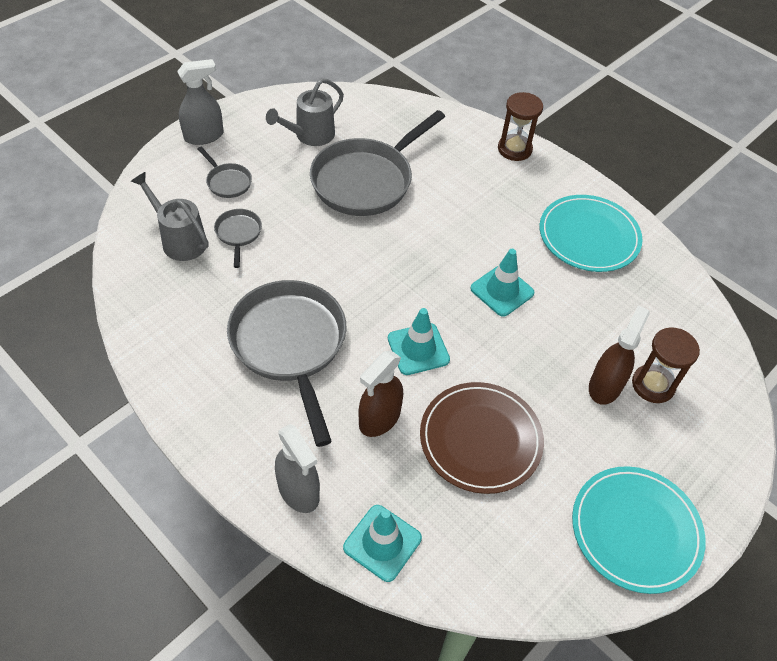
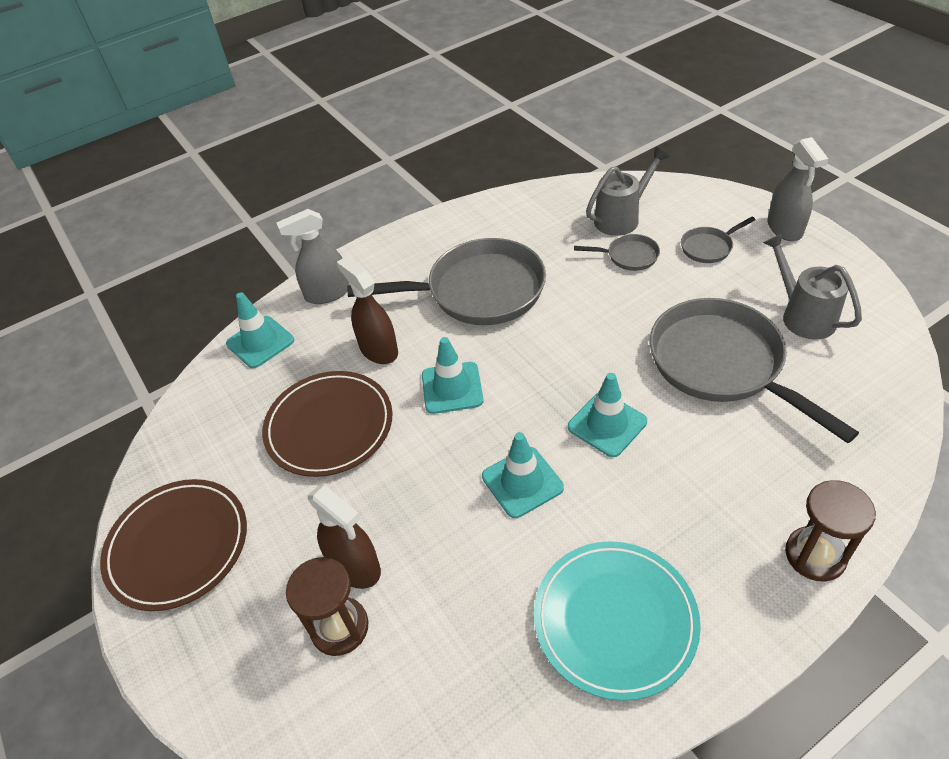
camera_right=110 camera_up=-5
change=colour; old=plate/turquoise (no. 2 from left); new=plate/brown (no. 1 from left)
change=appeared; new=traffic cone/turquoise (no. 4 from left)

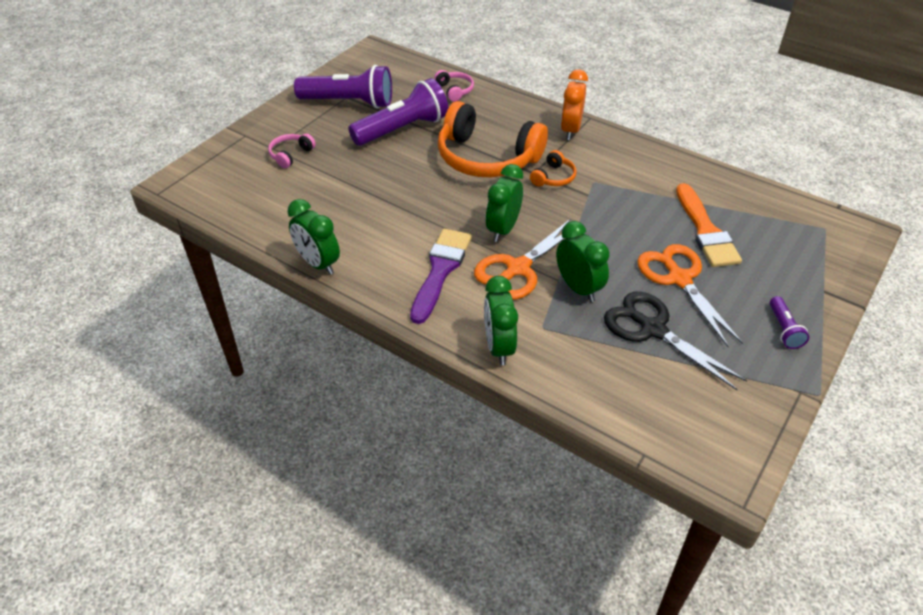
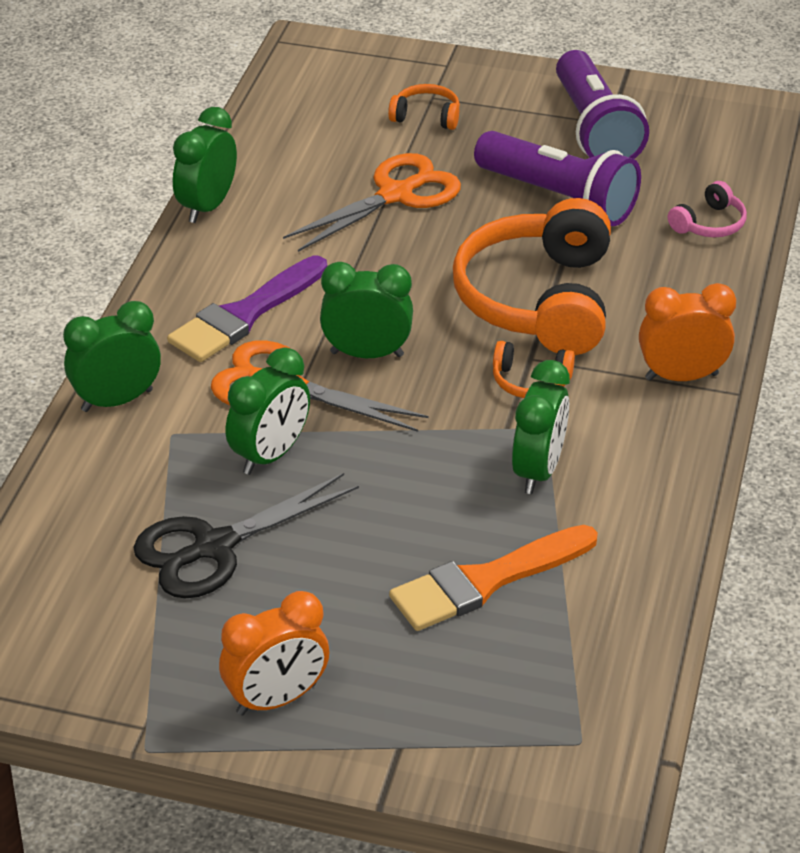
camera_right=70 camera_up=-5
change=spun; old=scissors/black; degrees=-150
change=spun; old=brush/purple; degrees=135
change=exchanged; old=flashlight/purple (no. 3 from left); new=clock/orange (no. 1 from left)
change=relocated; old=scissors/orange (no. 2 from left)
change=colour; old=headphones/pink (no. 1 from left); new=headphones/orange (no. 1 from left)
change=appeared; new=clock/green (no. 5 from left)

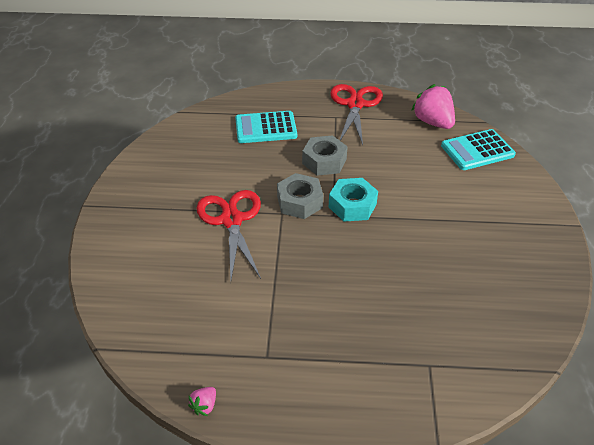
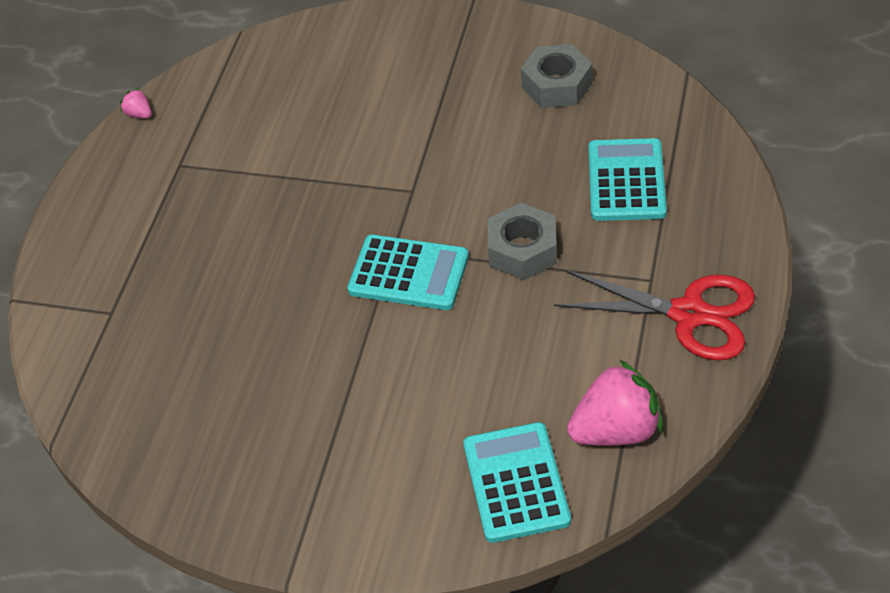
camera_right=105 camera_up=5
change=exchanged; old=nut/turquoise; new=calculator/turquoise (no. 1 from left)
change=relocated; old=nut/grey (no. 1 from left in the first image); new=nut/grey (no. 2 from left)
change=missing; old=scissors/red (no. 1 from left)

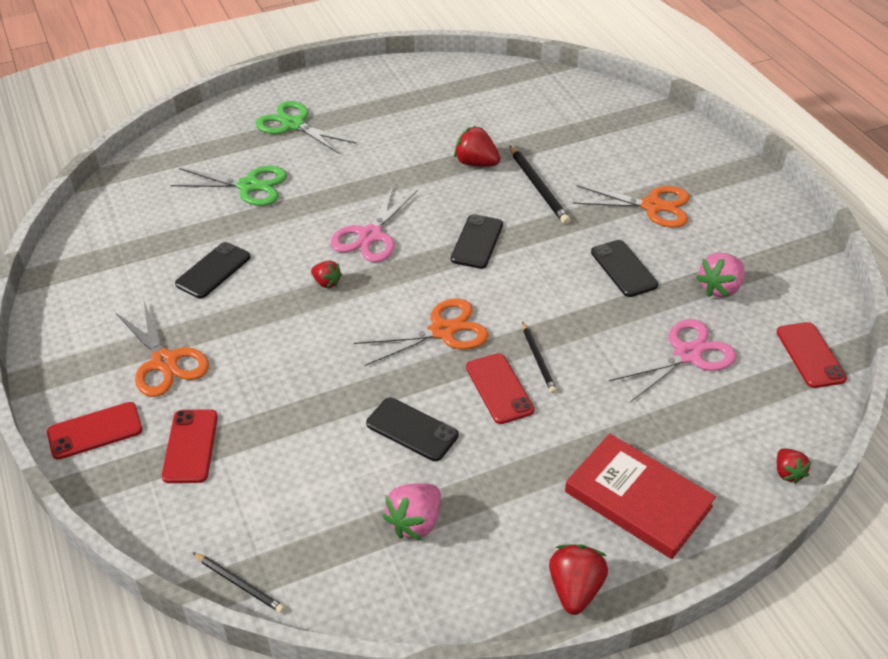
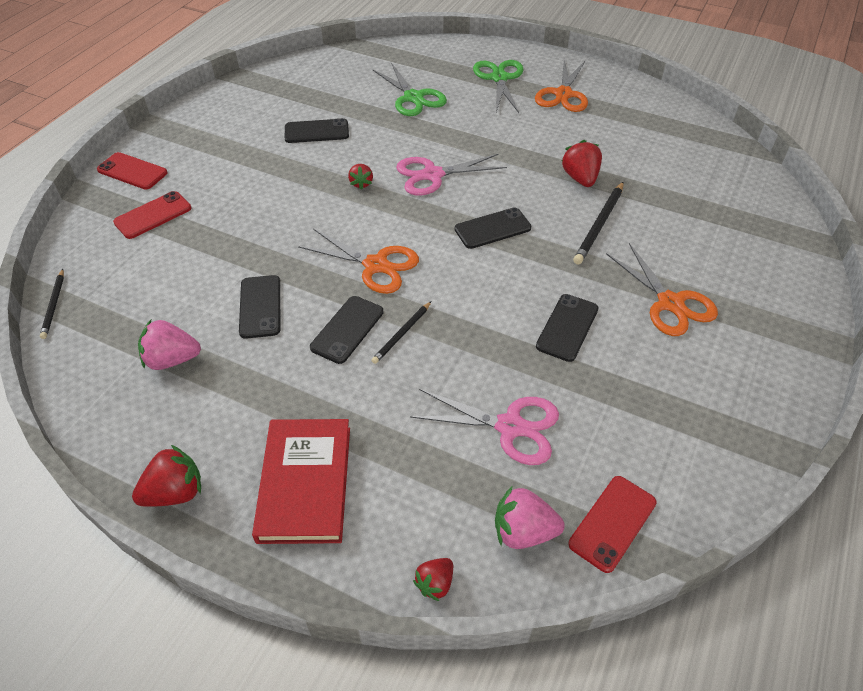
camera_right=50 camera_up=5
change=colour; old=phone/red (no. 3 from left); new=phone/black (no. 3 from left)
change=relocated; old=strawberry/pink (no. 2 from left)
change=relocated; old=scissors/orange (no. 1 from left in the first image); new=scissors/orange (no. 2 from left)

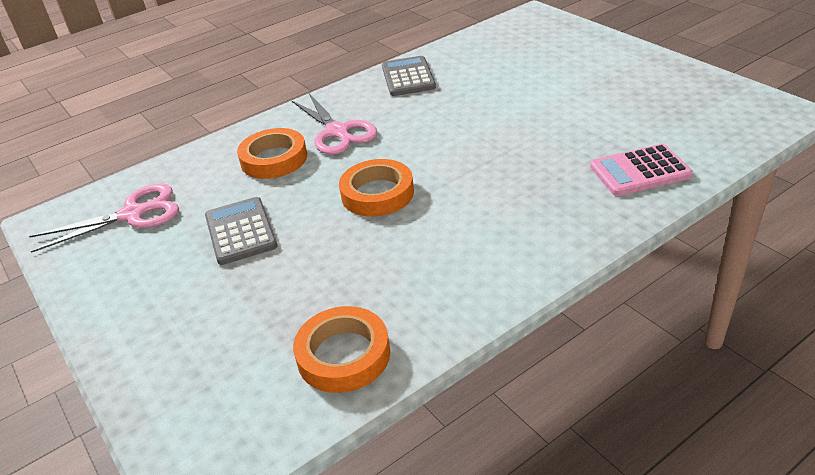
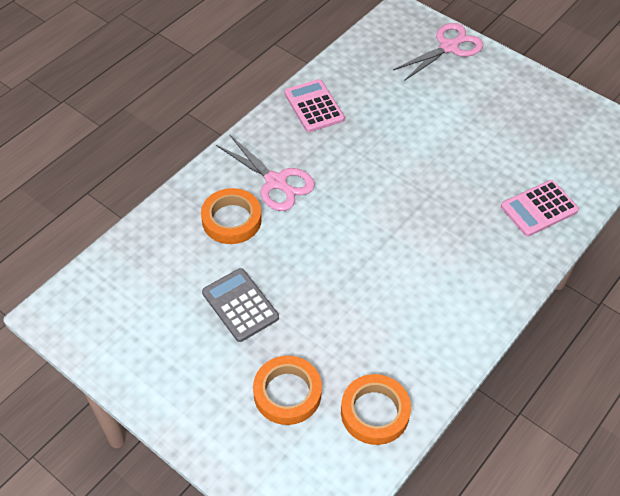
camera_right=-20 camera_up=15
change=relocated; old=tape/orange (no. 3 from left in the first image); new=tape/orange (no. 2 from left)
change=colour; old=calculator/grey (no. 2 from left); new=calculator/pink (no. 1 from left)
change=relocated; old=scissors/pink (no. 1 from left in the first image); new=scissors/pink (no. 2 from left)

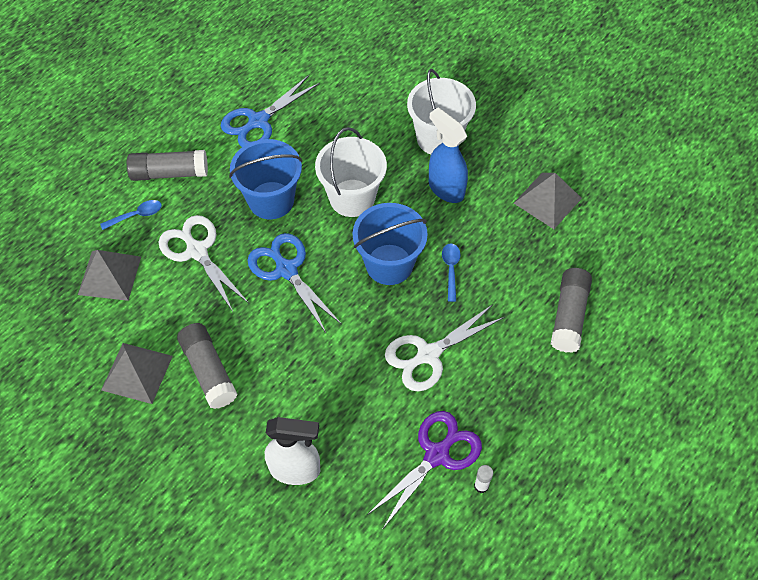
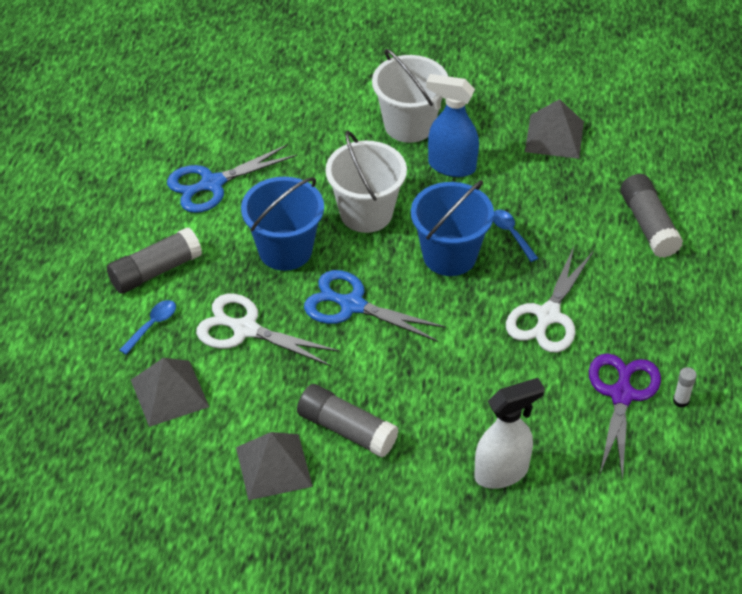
camera_right=-30 camera_up=-10
change=spun; old=scissors/blue (no. 1 from left); degrees=45

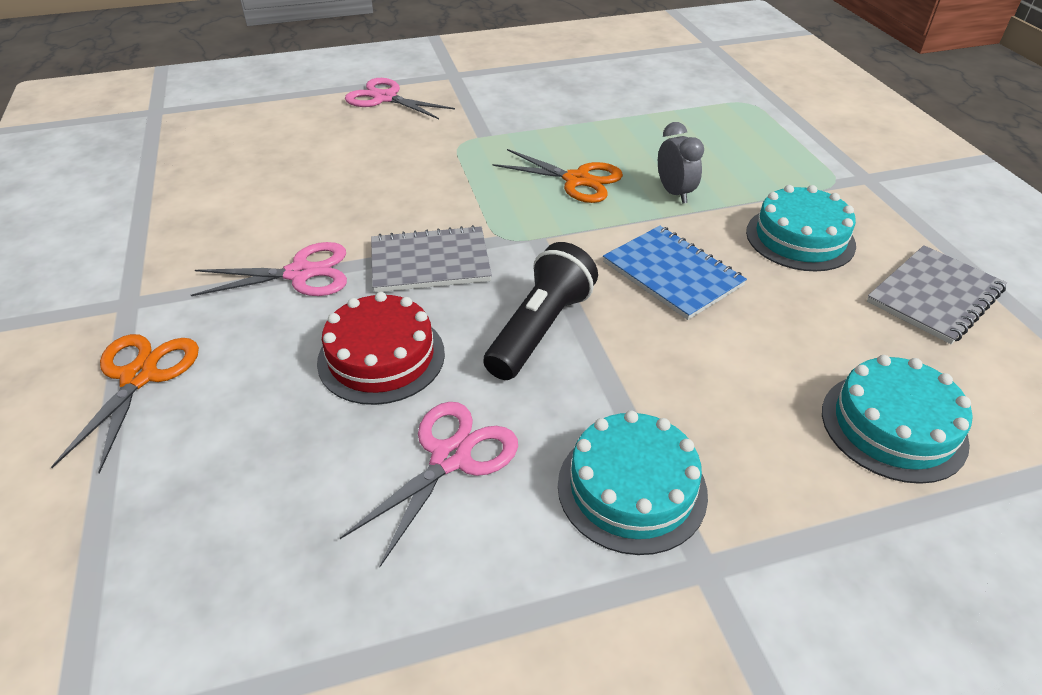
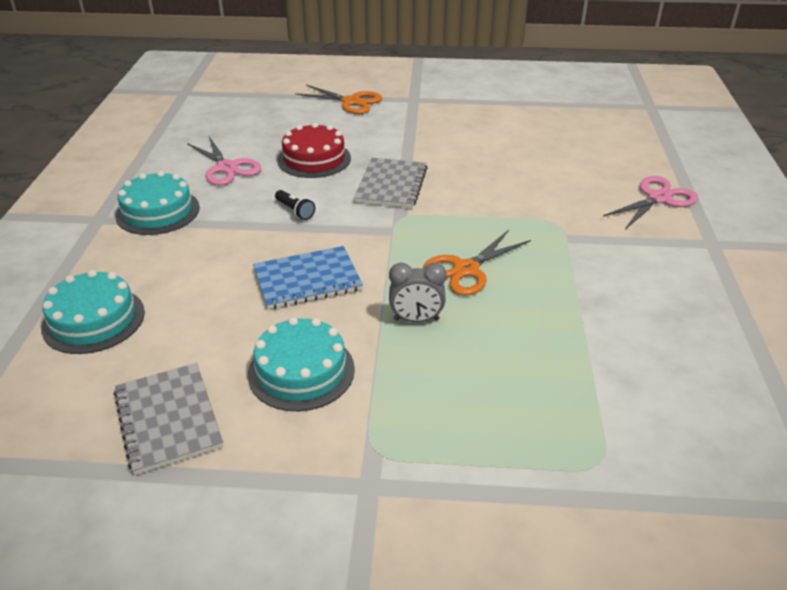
camera_right=110 camera_up=-5
change=size; old=flashlight/black; factor=0.48
change=missing; old=scissors/pink (no. 1 from left)

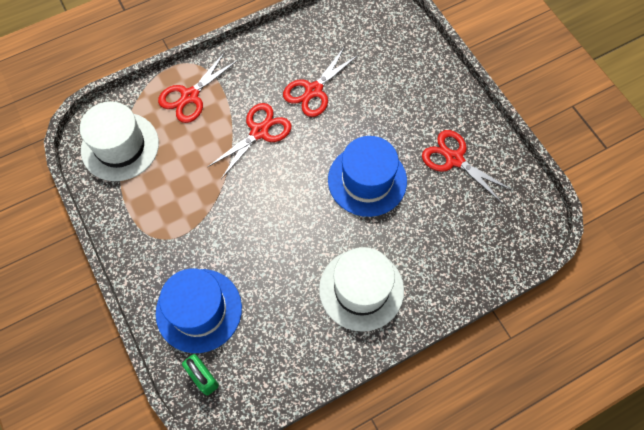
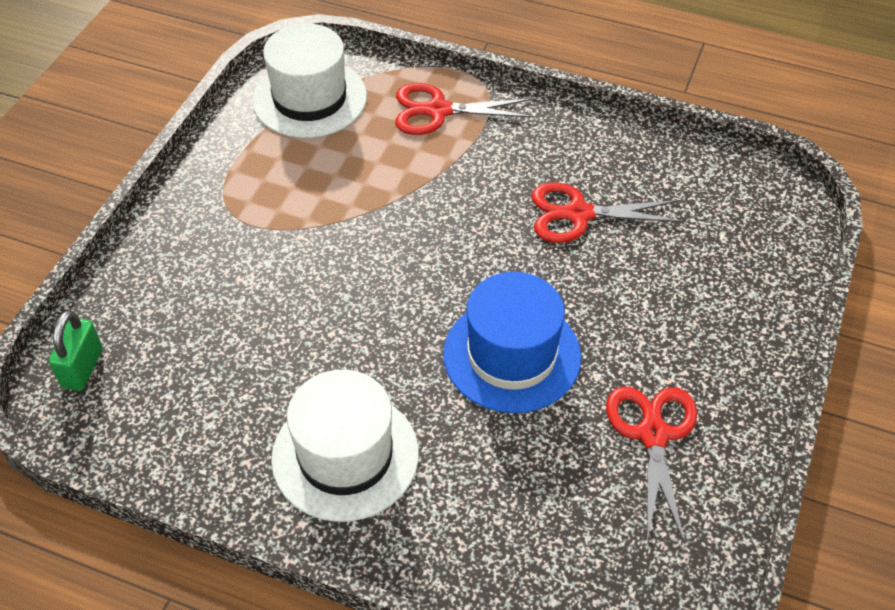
camera_right=50 camera_up=-15
change=missing; old=hat/blue (no. 1 from left)
change=missing; old=scissors/red (no. 2 from left)

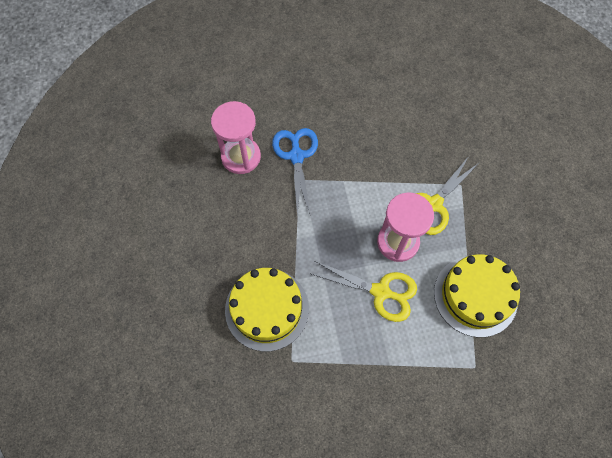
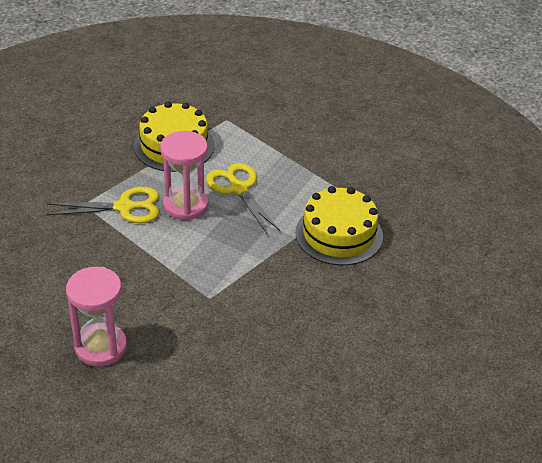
camera_right=-140 camera_up=-25
change=relocated; old=hourglass/pink (no. 1 from left)
change=missing; old=scissors/blue

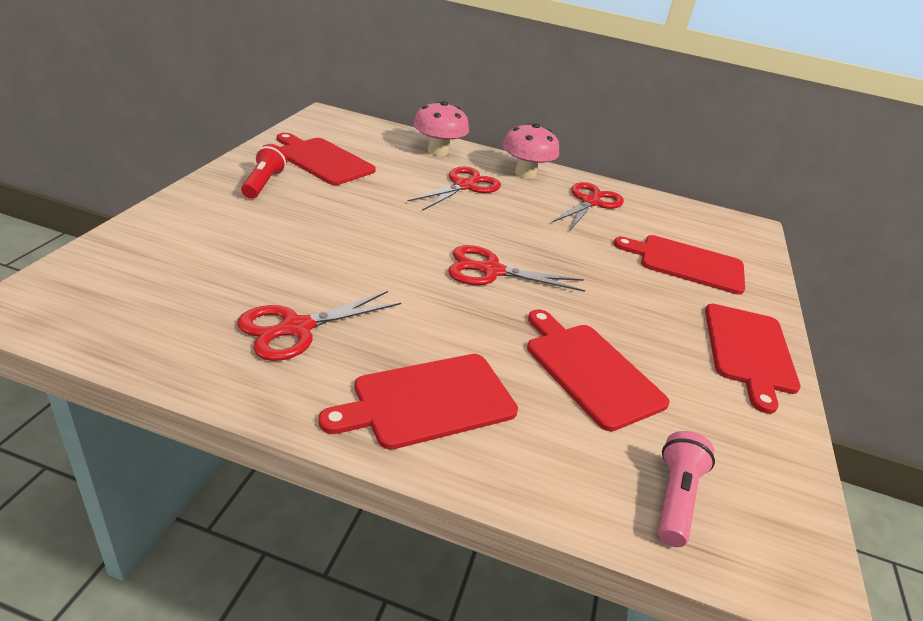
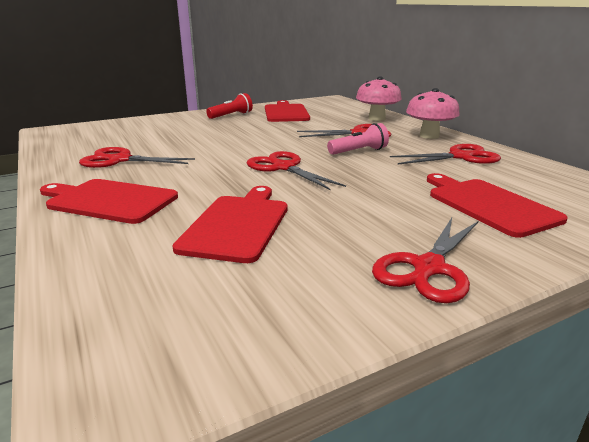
camera_right=50 camera_up=-10
change=relocated; old=flashlight/pink
change=exchanged; old=cutting board/red (no. 5 from left); new=scissors/red (no. 4 from left)

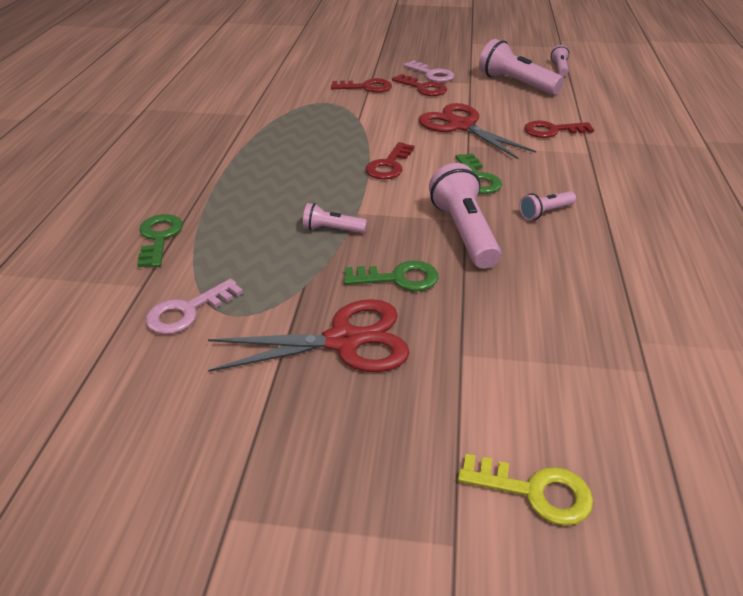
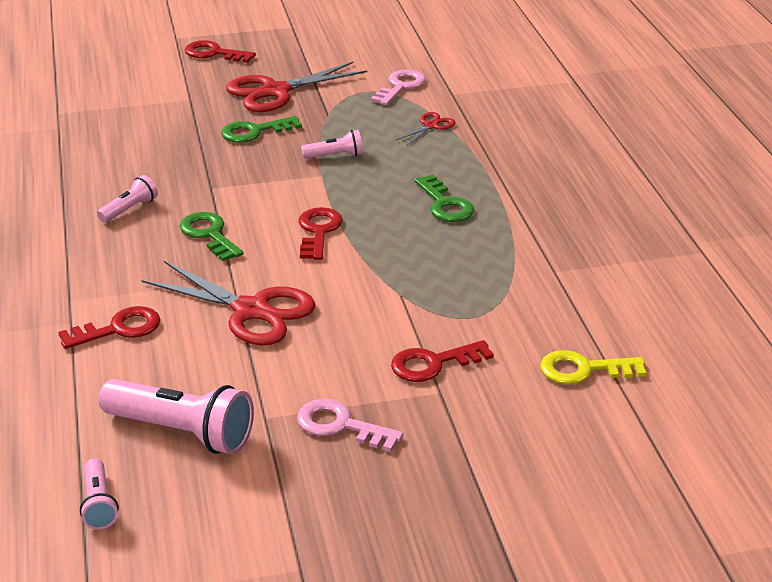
camera_right=160 camera_up=-5
change=relocated; old=key/red (no. 3 from left in the first image); new=key/red (no. 2 from left)
change=appeared; new=scissors/red (no. 3 from left)
change=relocated; old=key/green (no. 1 from left in the first image); new=key/green (no. 3 from left)
change=relocated; old=key/yellow
change=missing; old=flashlight/pink (no. 2 from left)

